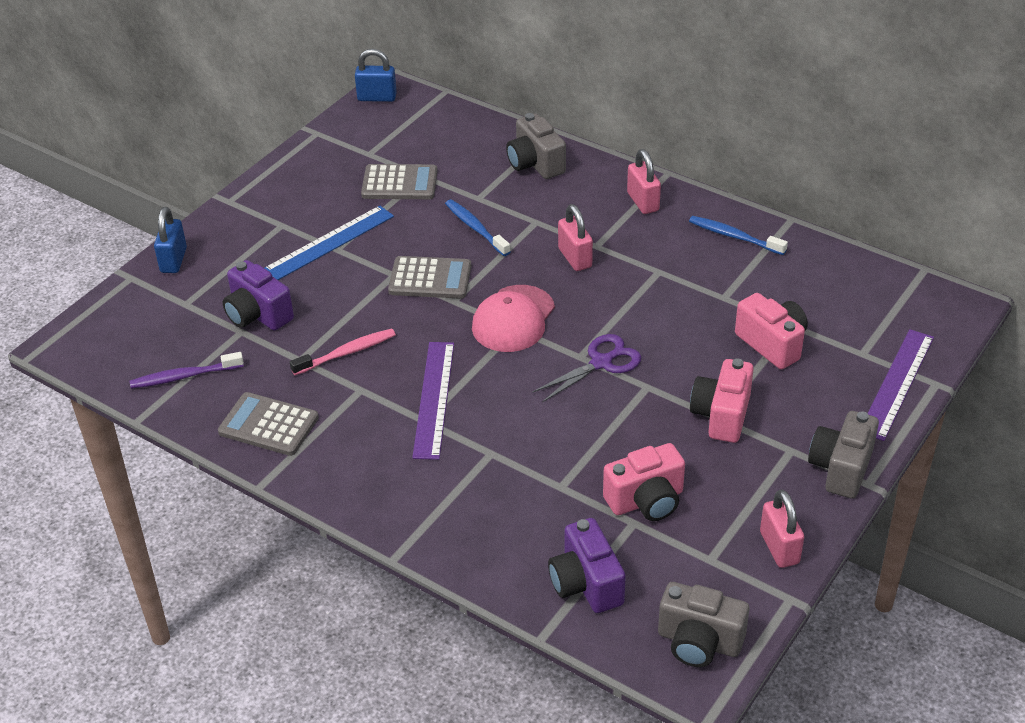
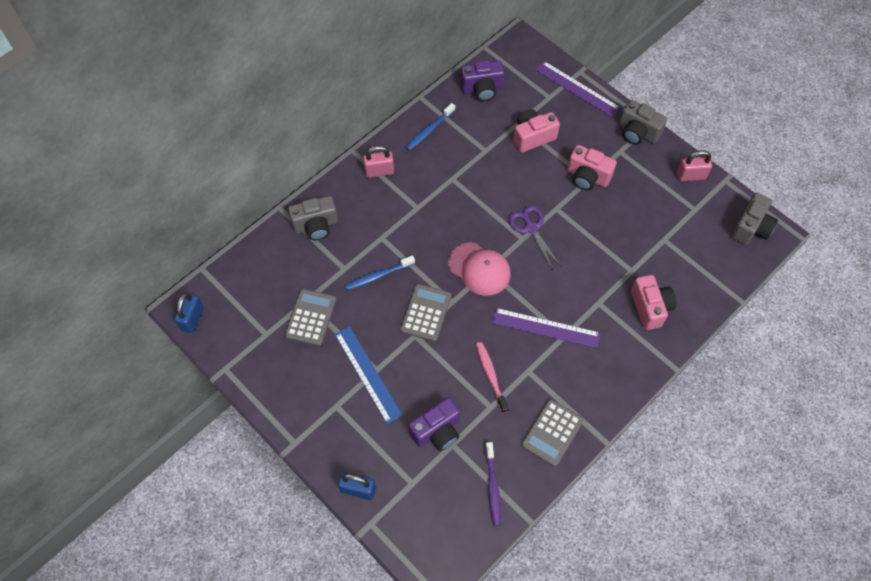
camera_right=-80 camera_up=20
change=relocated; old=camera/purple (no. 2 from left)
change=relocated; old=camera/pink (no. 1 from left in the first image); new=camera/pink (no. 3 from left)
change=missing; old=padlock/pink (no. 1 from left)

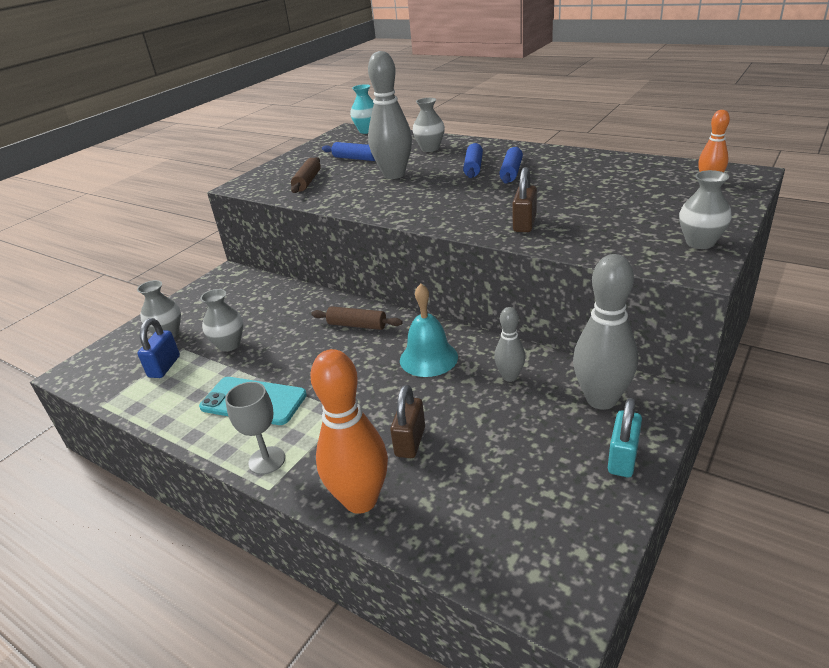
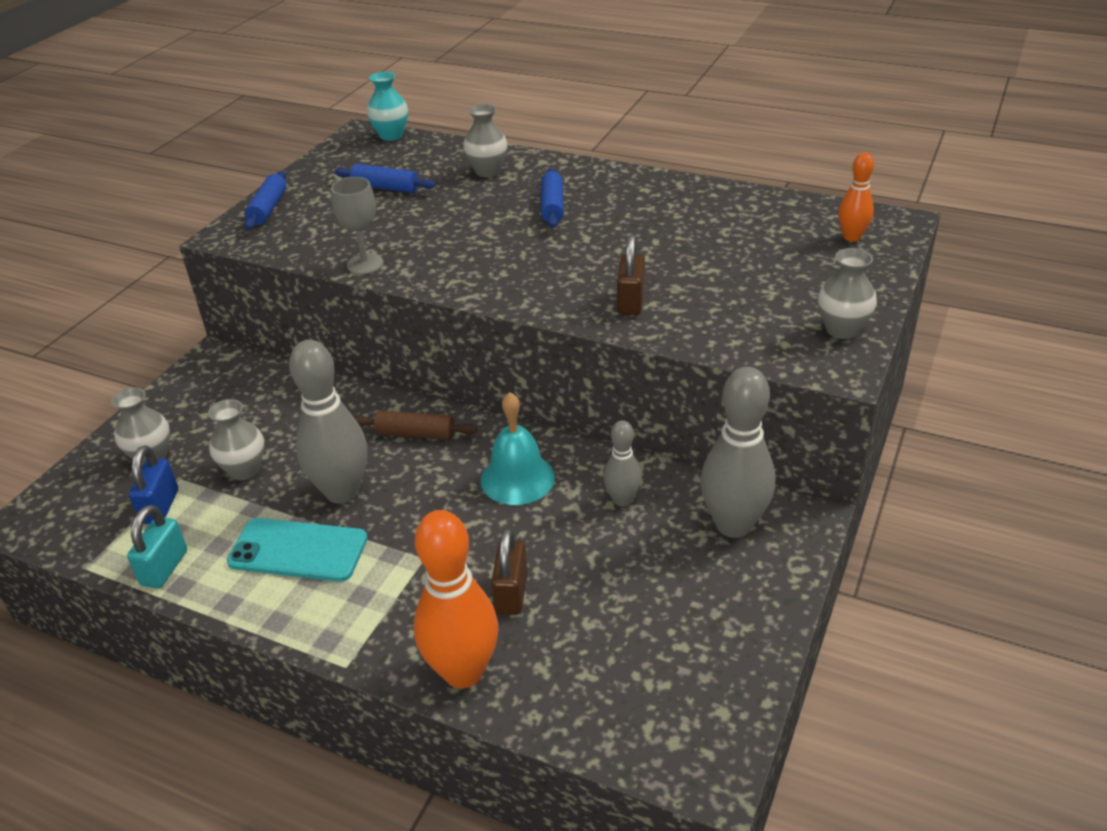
camera_right=-10 camera_up=5
change=relocated; old=padlock/turquoise
change=relocated; old=rolling pin/blue (no. 3 from left in the first image); new=rolling pin/blue (no. 1 from left)
change=relocated; old=bowling pin/grey (no. 1 from left)
change=relocated; old=goblet/grey
change=missing; old=rolling pin/brown (no. 1 from left)

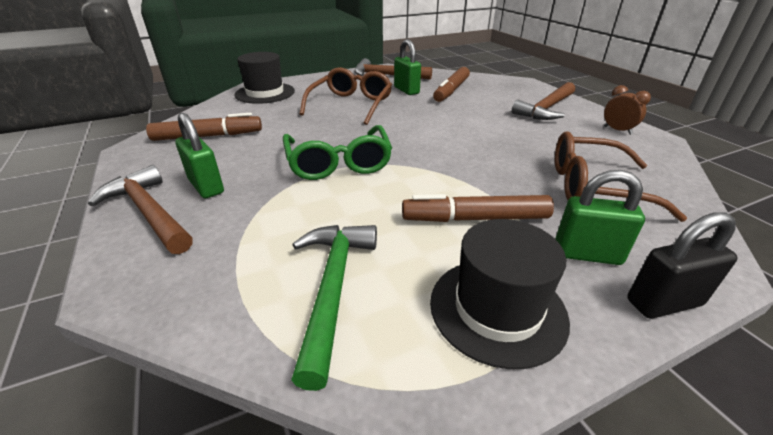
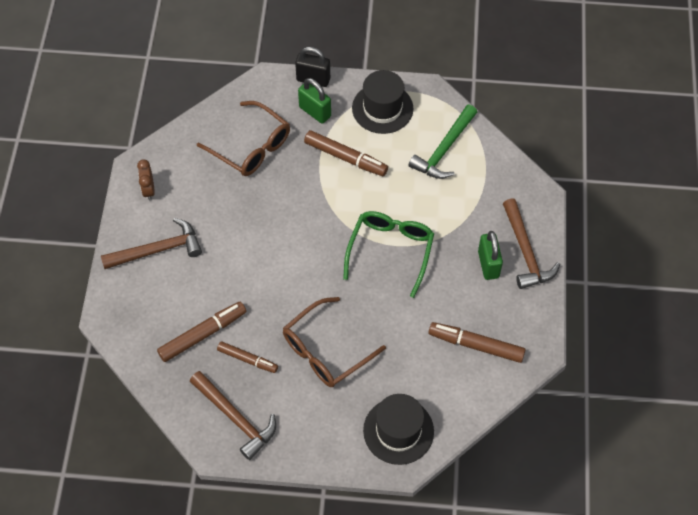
camera_right=-150 camera_up=25
change=exchanged; old=padlock/green (no. 2 from left); new=marker/brown (no. 2 from left)

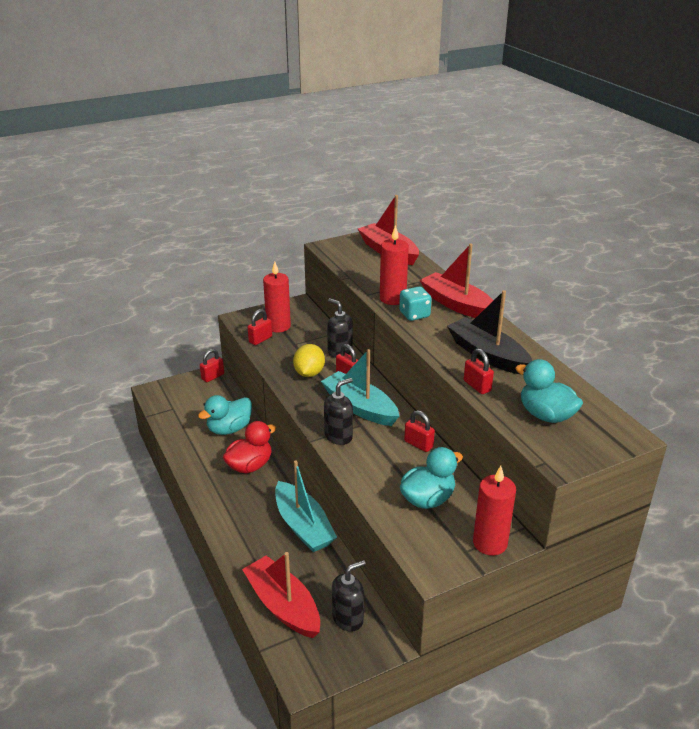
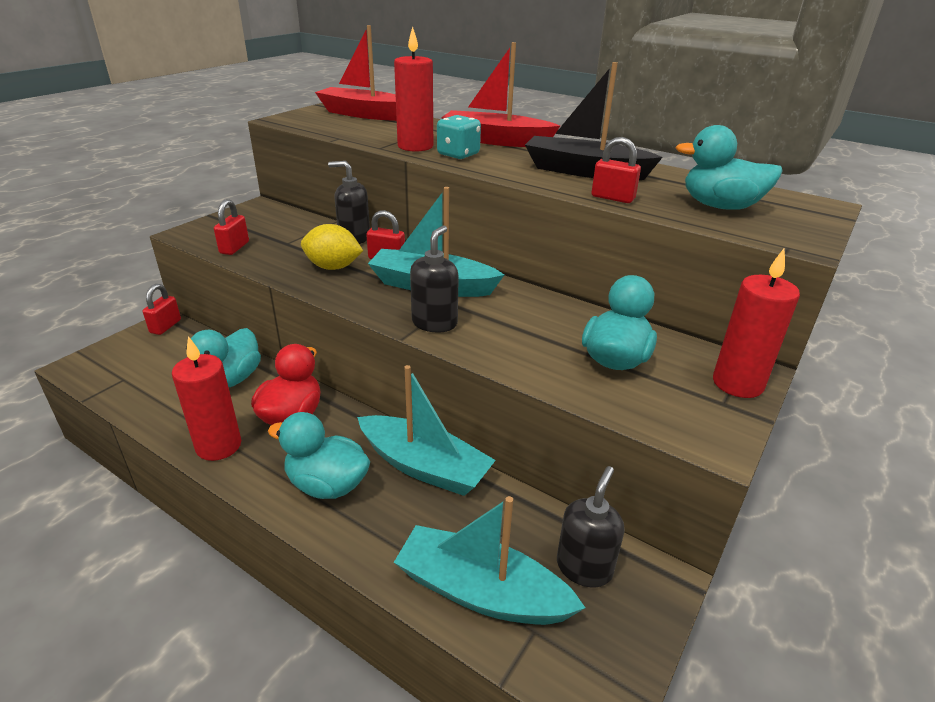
camera_right=-30 camera_up=0
change=relocated; old=candle/red (no. 1 from left)
change=appeared; new=duck/turquoise (no. 2 from left)
change=spun; old=lemon/yellow; degrees=-60
change=colour; old=boat/red (no. 1 from left); new=boat/turquoise (no. 3 from left)
change=missing; old=padlock/red (no. 4 from left)

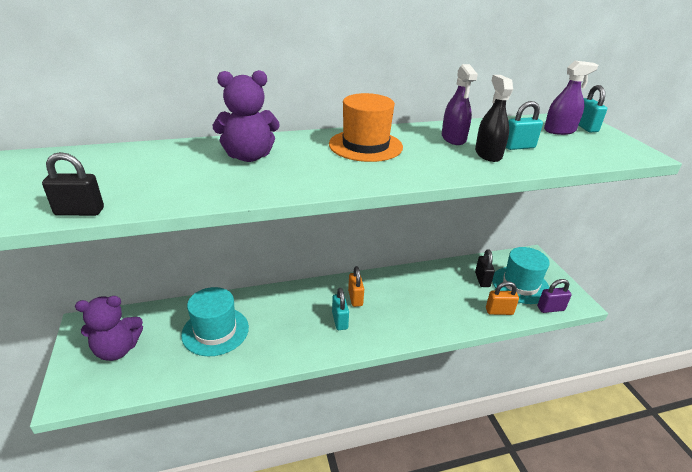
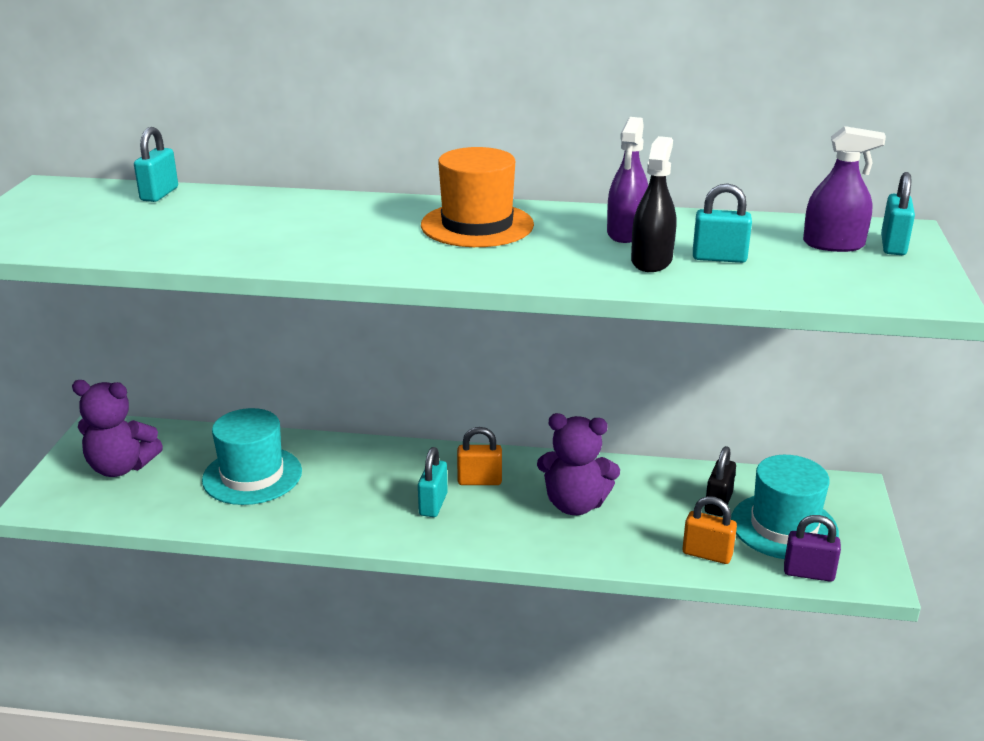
camera_right=25 camera_up=-5
change=appeared; new=padlock/turquoise (no. 1 from left)
change=spun; old=padlock/orange (no. 1 from left); degrees=75
change=relocated; old=teddy bear/purple (no. 2 from left)
change=missing; old=padlock/black (no. 1 from left)

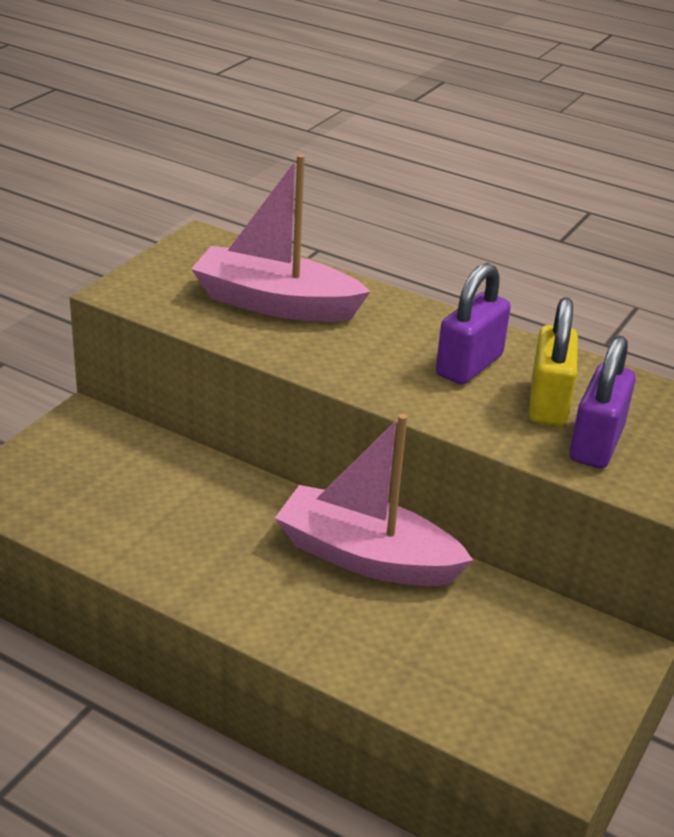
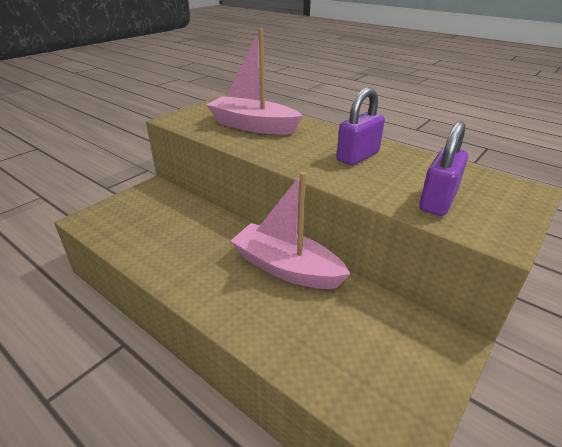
camera_right=10 camera_up=0
change=missing; old=padlock/yellow

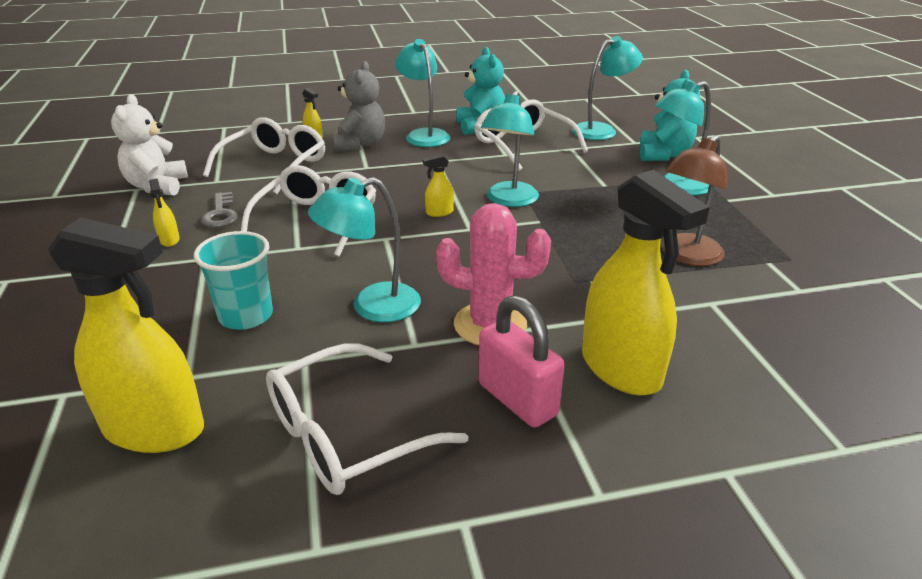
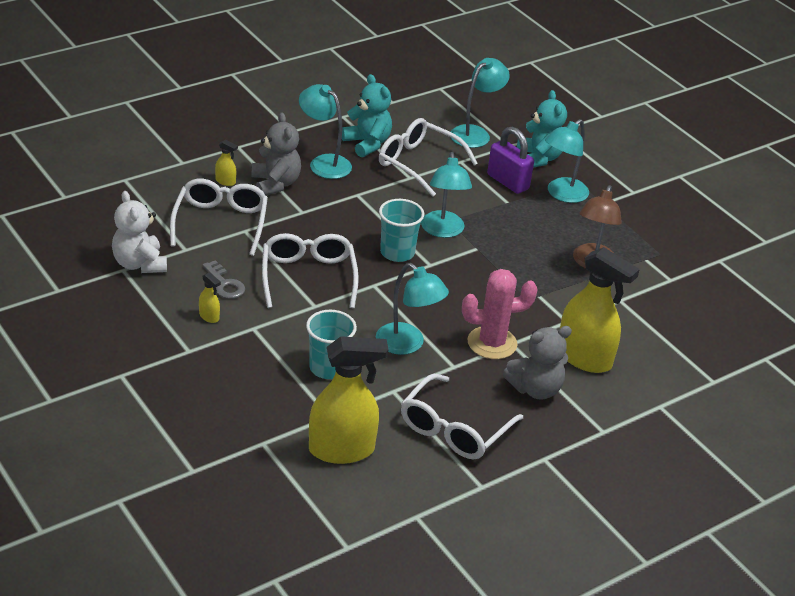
camera_right=-25 camera_up=5
change=spun; old=lamp/turquoise (no. 1 from left in the first image); degrees=-90
change=exchanged; old=spray bottle/yellow (no. 4 from left); new=cup/turquoise (no. 2 from left)
change=appeared; new=padlock/purple
change=exchanged; old=padlock/pink; new=teddy bear/grey (no. 2 from left)

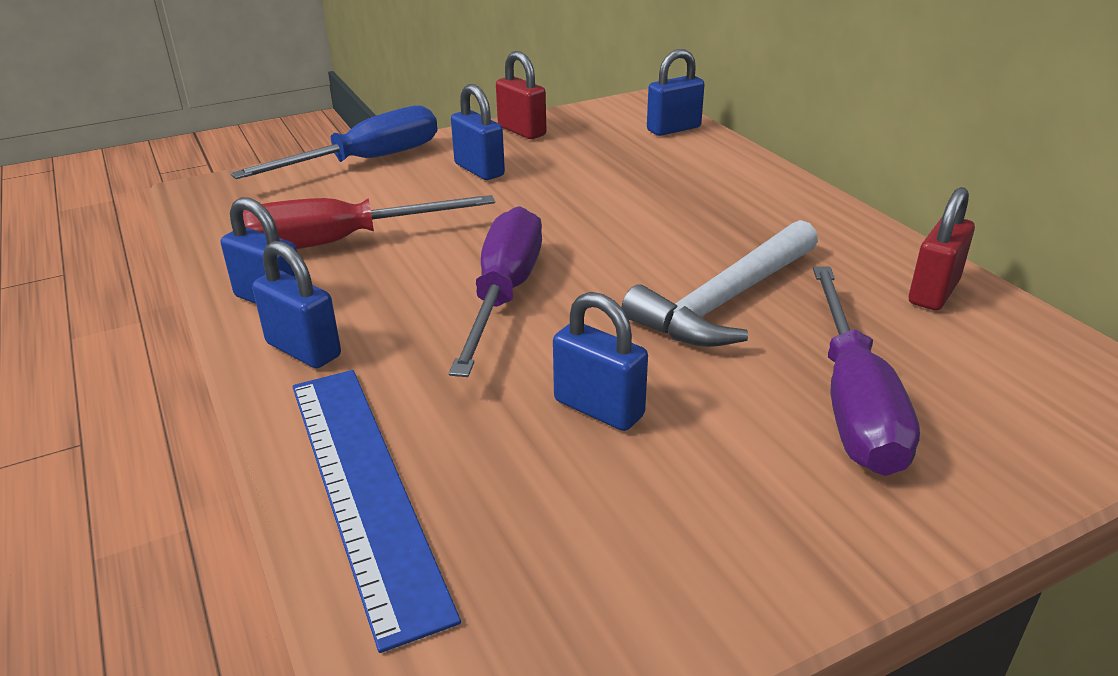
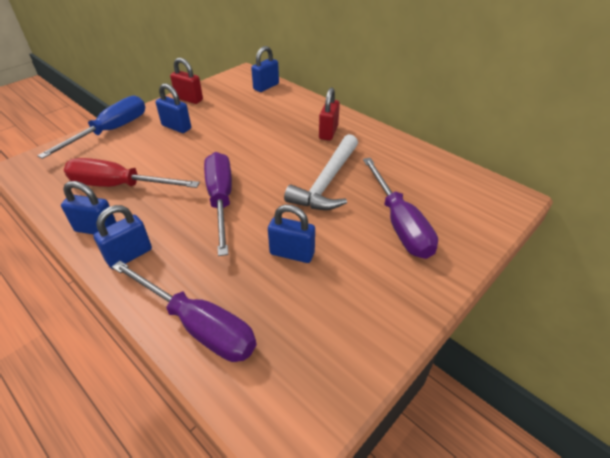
camera_right=-20 camera_up=10
change=spun; old=screwdriver/red; degrees=45
change=spun; old=padlock/blue (no. 2 from left); degrees=-60
change=exchanged; old=ruler/blue; new=screwdriver/purple (no. 1 from left)
change=relocated; old=padlock/red (no. 2 from left)

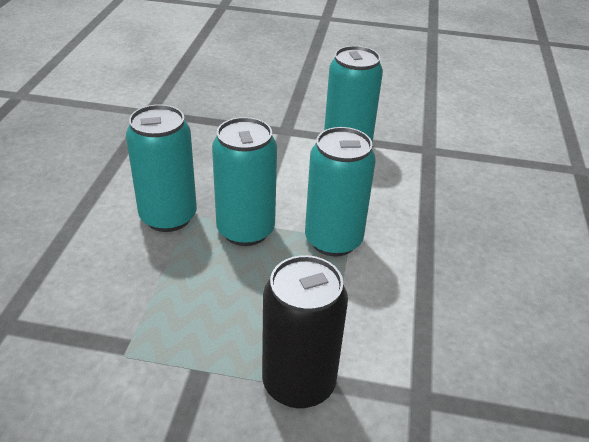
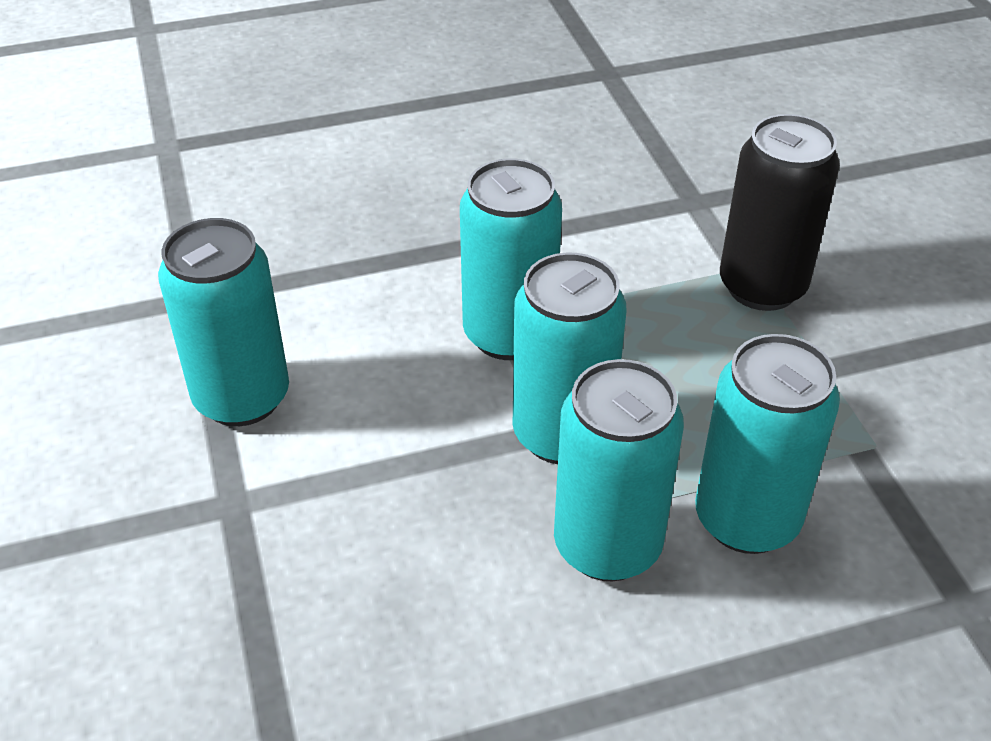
camera_right=-115 camera_up=5
change=appeared; new=can/turquoise (no. 5 from left)

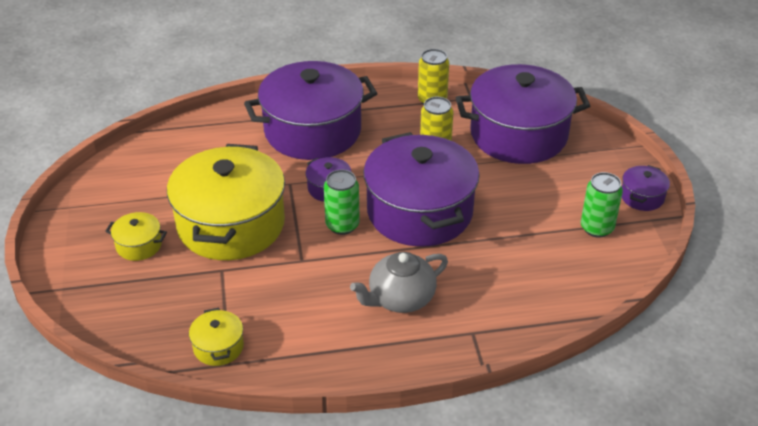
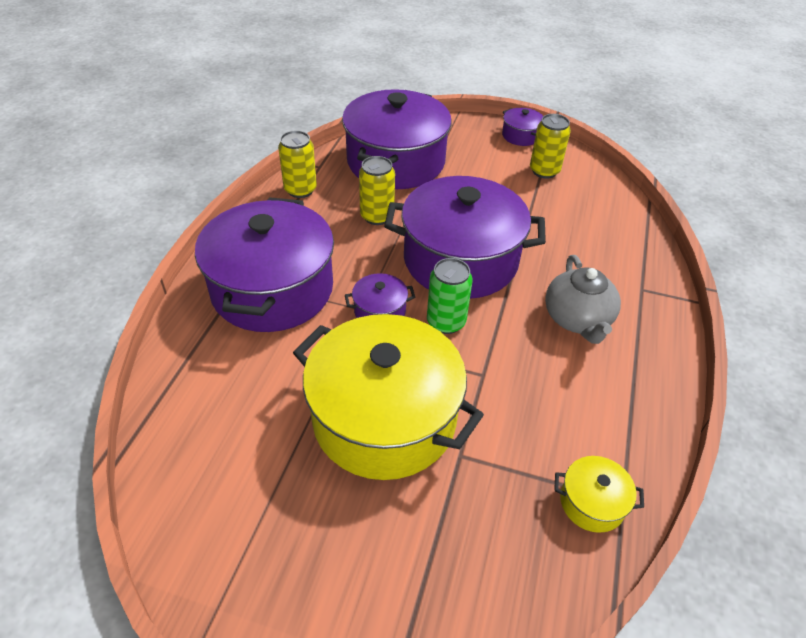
camera_right=-65 camera_up=5
change=colour; old=can/green (no. 2 from left); new=can/yellow (no. 3 from left)
change=missing; old=pot/yellow (no. 1 from left)

